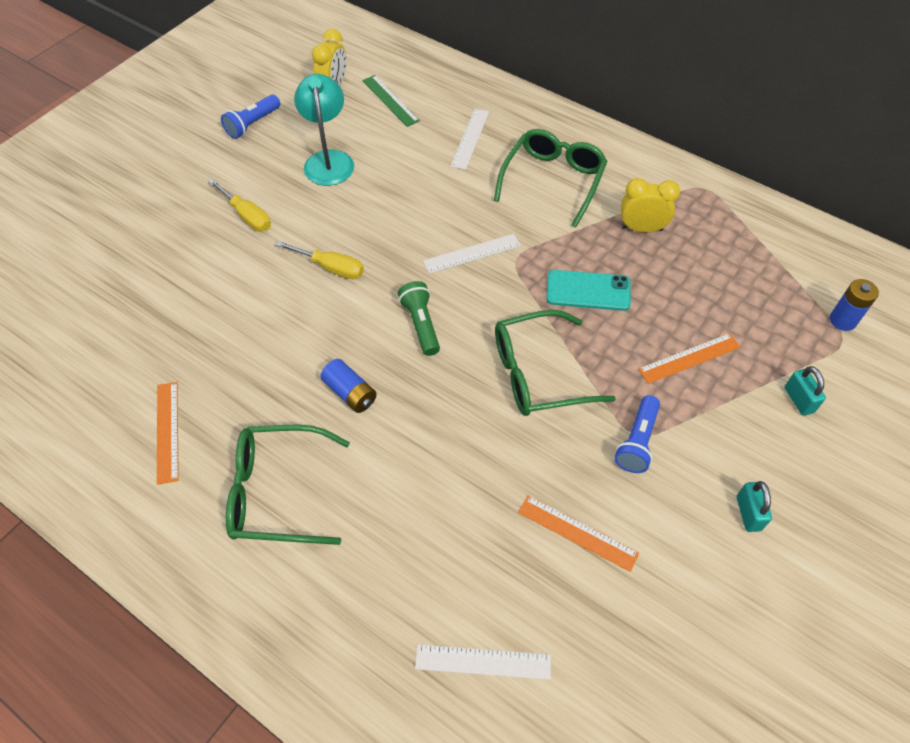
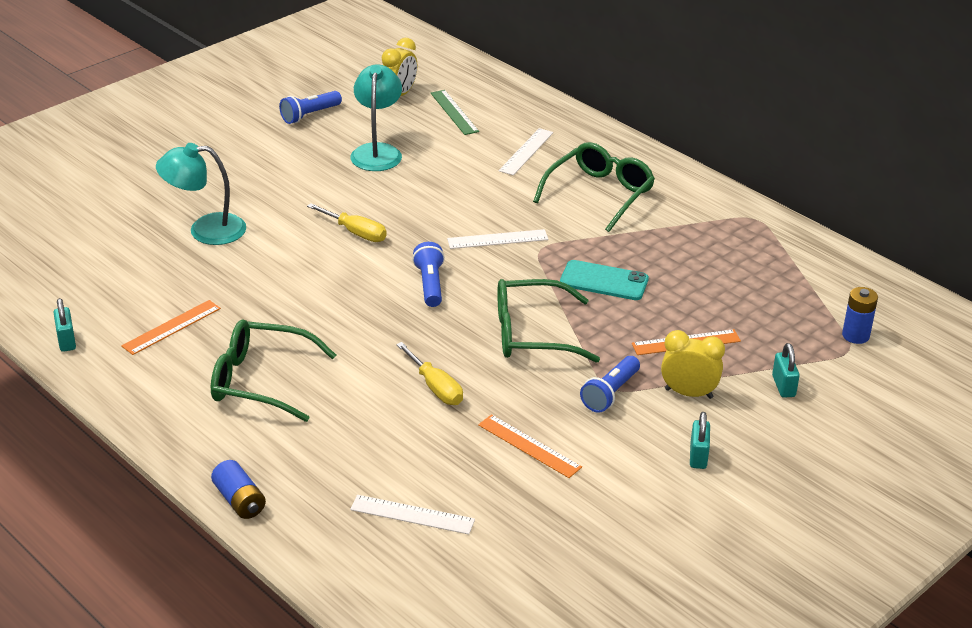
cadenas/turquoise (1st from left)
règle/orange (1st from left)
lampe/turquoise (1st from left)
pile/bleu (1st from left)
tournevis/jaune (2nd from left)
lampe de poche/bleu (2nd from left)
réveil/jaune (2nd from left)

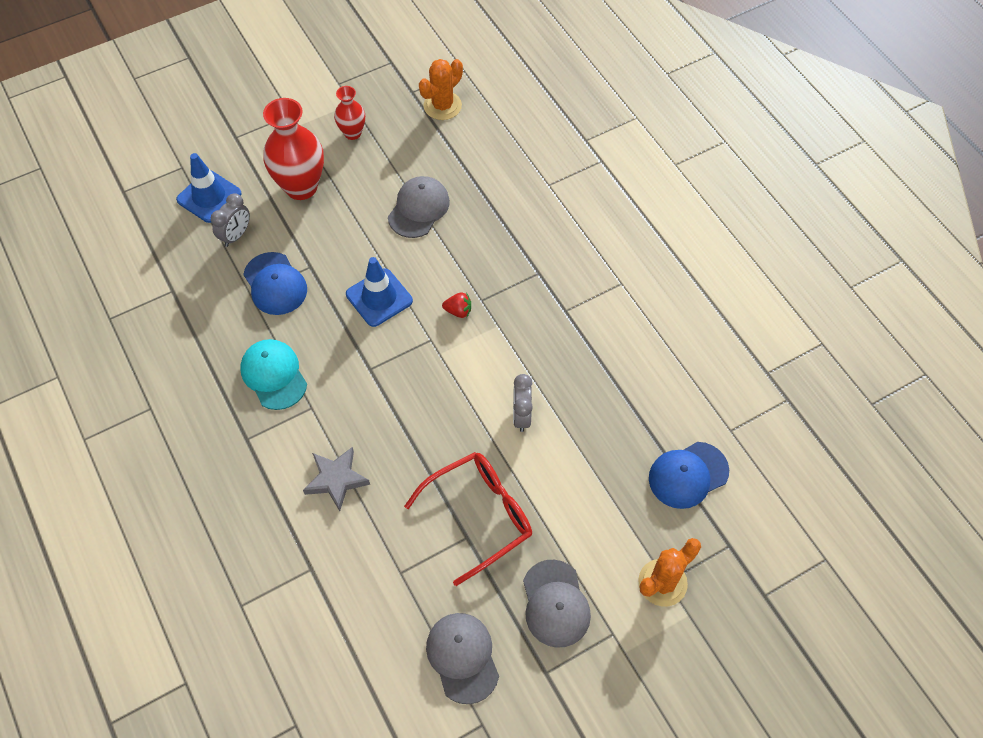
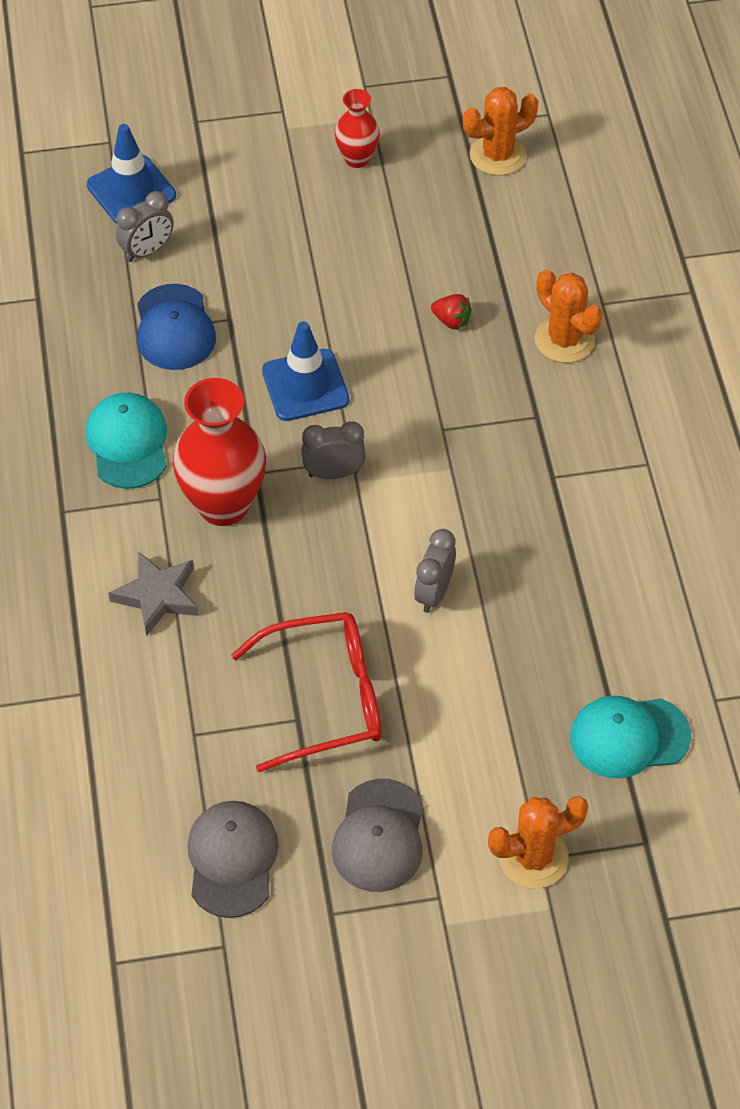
vase/rouge (1st from left)
réveil/gris (2nd from left)
fraise/rouge
cactus/orange (3rd from left)
casquette/turquoise (2nd from left)
casquette/gris (1st from left in the first image)

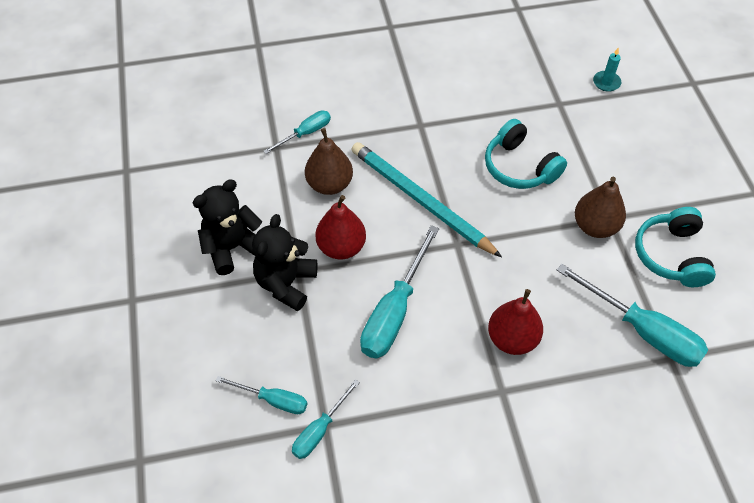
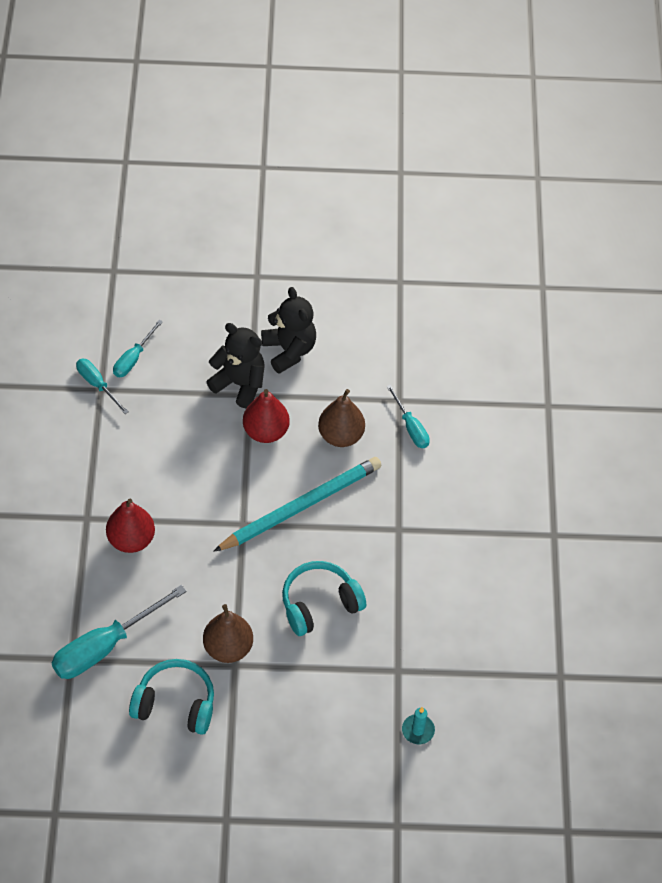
tournevis/turquoise (4th from left in the first image)

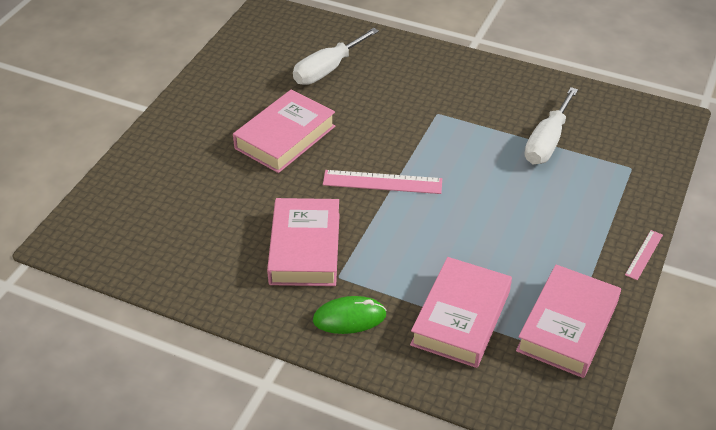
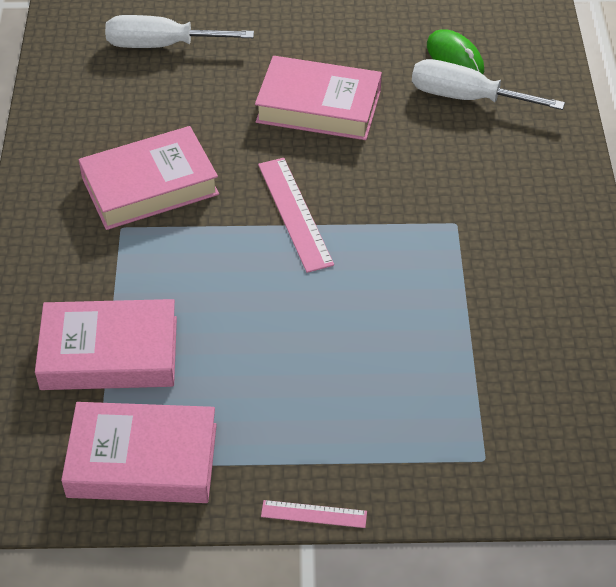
tournevis/blanc (1st from left)
souris/vert

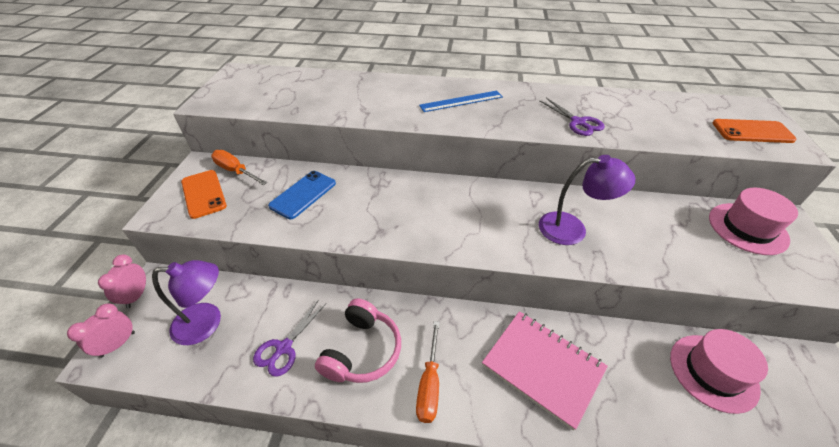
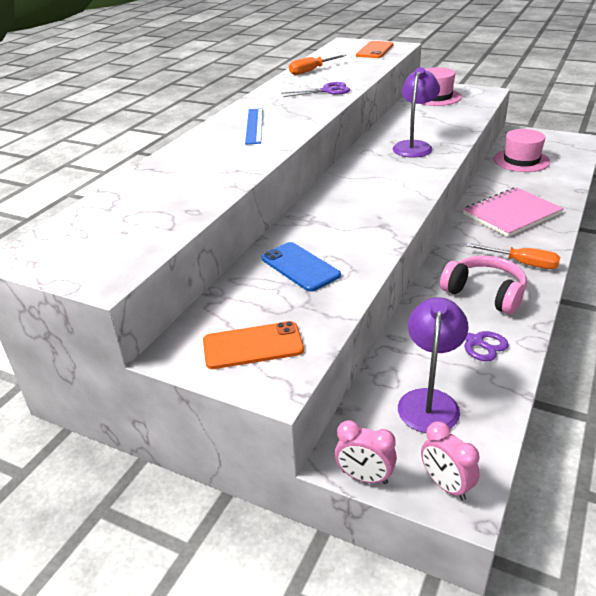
tournevis/orange (1st from left)

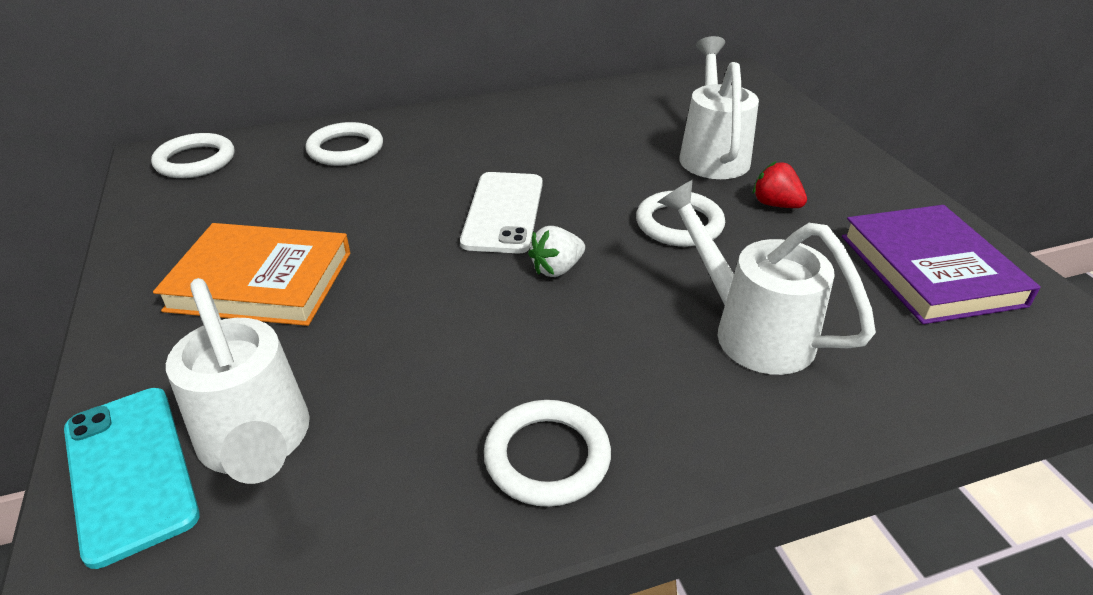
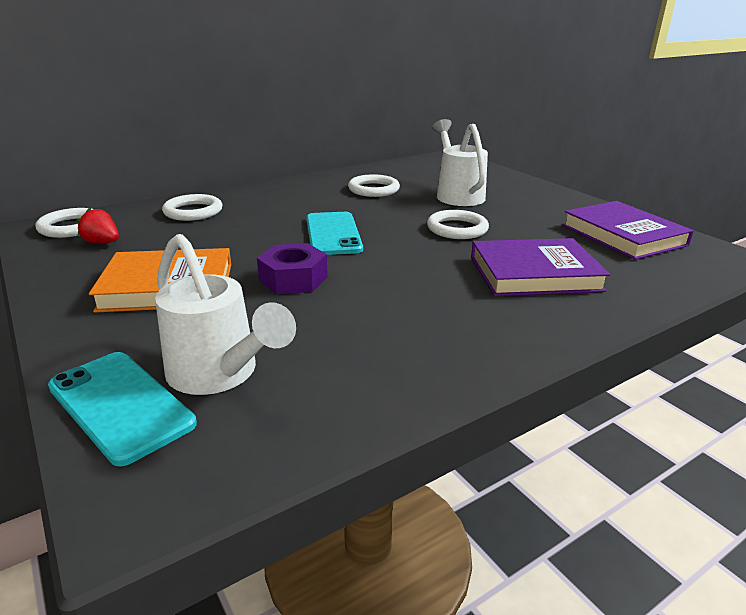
fraise/rouge
écrou/violet
téléphone/turquoise (2nd from left)
anneau/blanc (3rd from left)
livre/violet (1st from left)
fraise/blanc

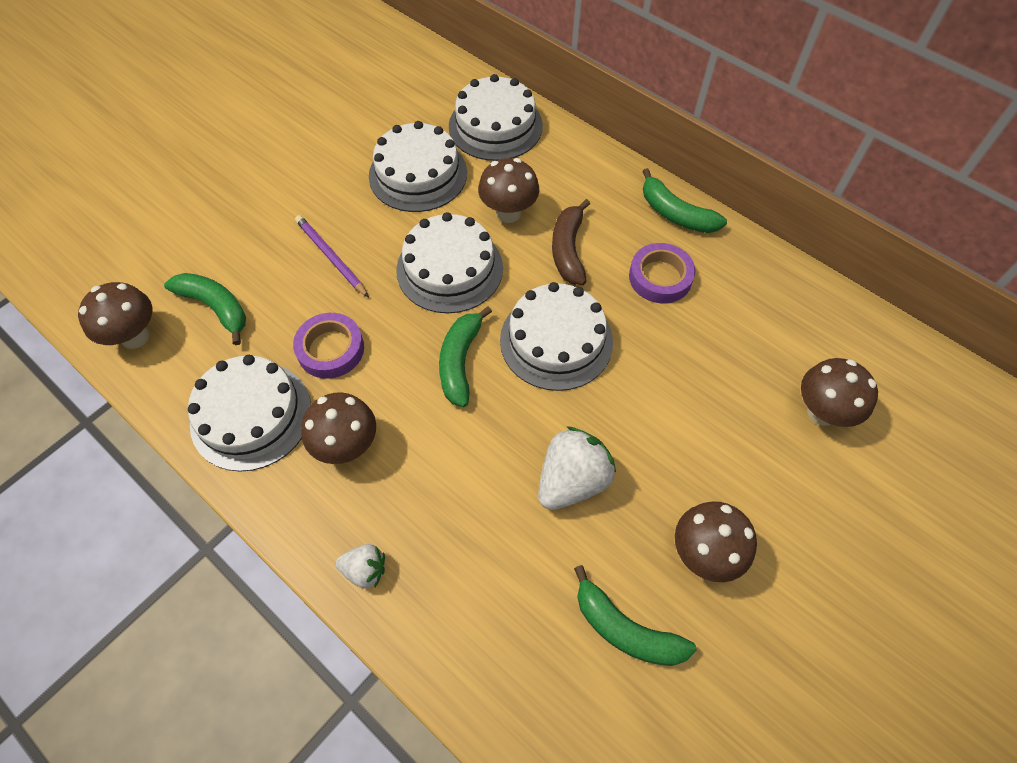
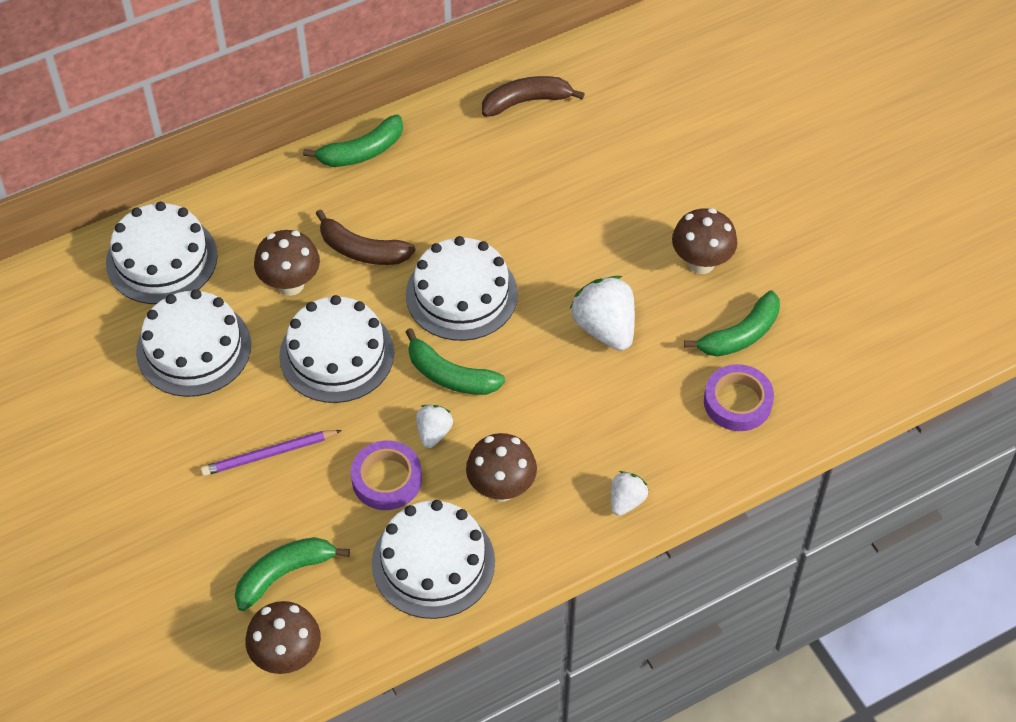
fraise/blanc (1st from left)
banane/marron (2nd from left)
ruban adhésif/violet (2nd from left)
champignon/marron (5th from left in the first image)

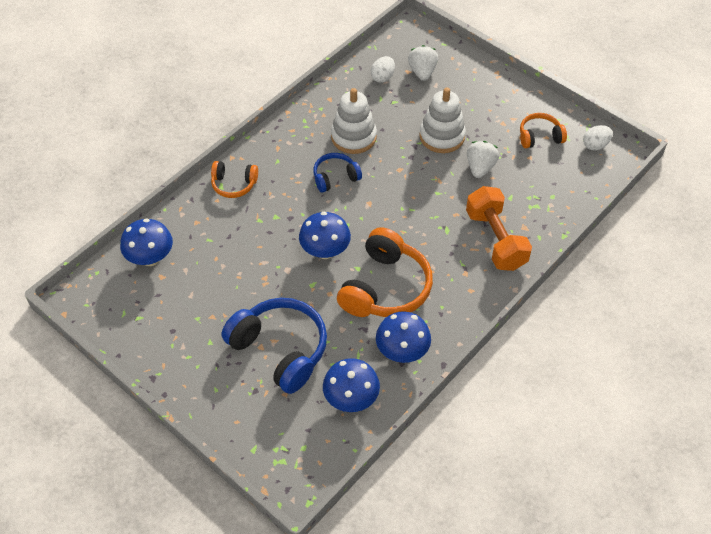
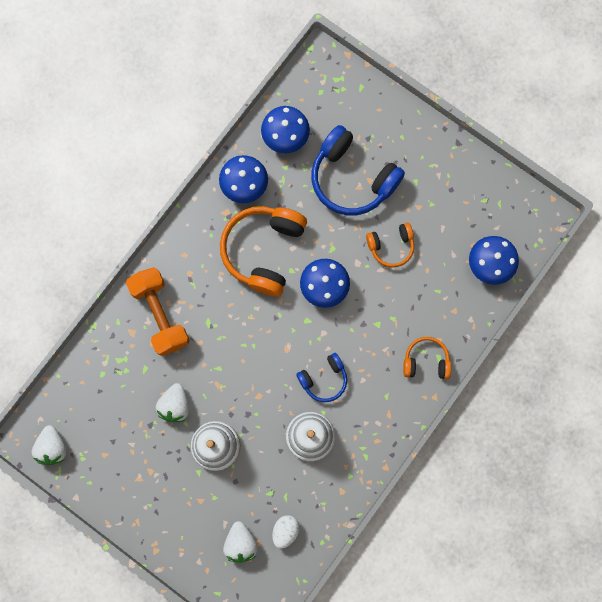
fraise/blanc (1st from left)
casque audio/orange (2nd from left)

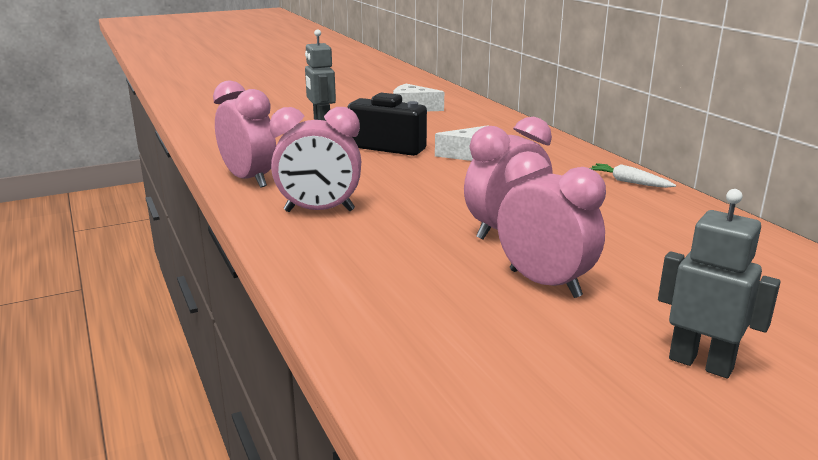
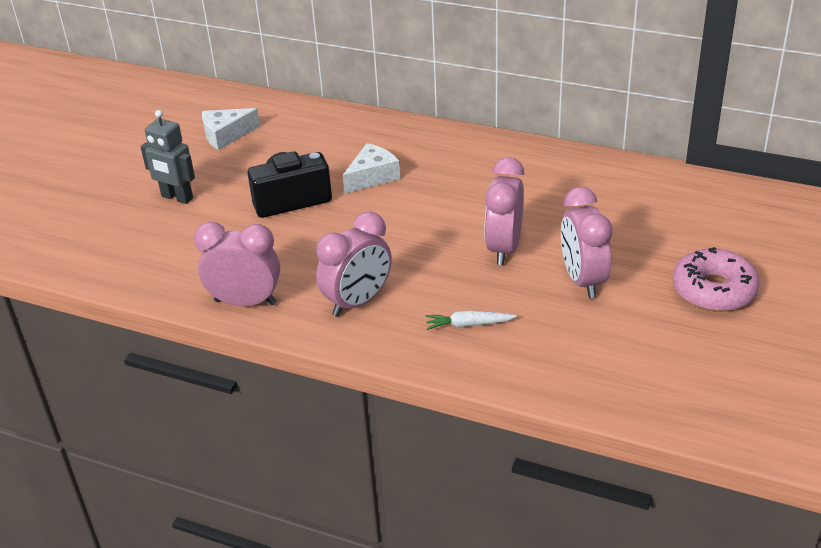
carotte/blanc
réveil/rose (4th from left)
beignet/rose

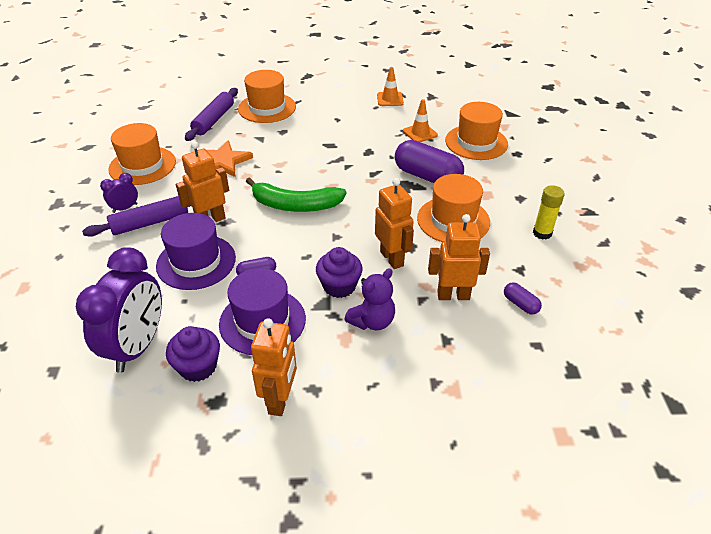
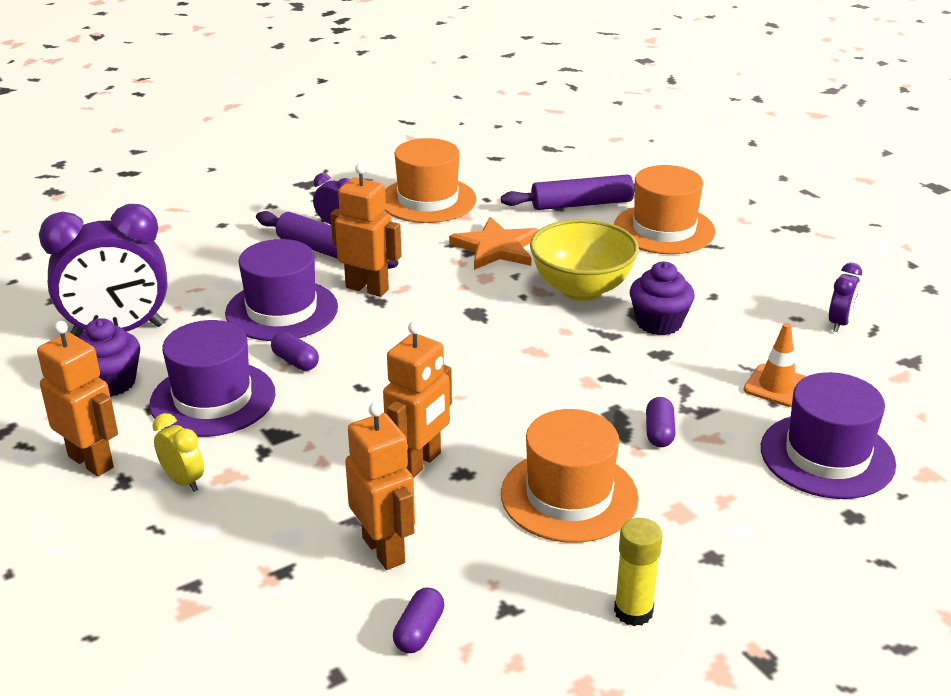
robot/orange (1st from left)
réveil/jaune
bol/jaune
muffin/violet (2nd from left)
gélule/violet (3rd from left)
chapeau/violet (3rd from left)
réveil/violet (3rd from left)
banane/vert
ours en peluche/violet

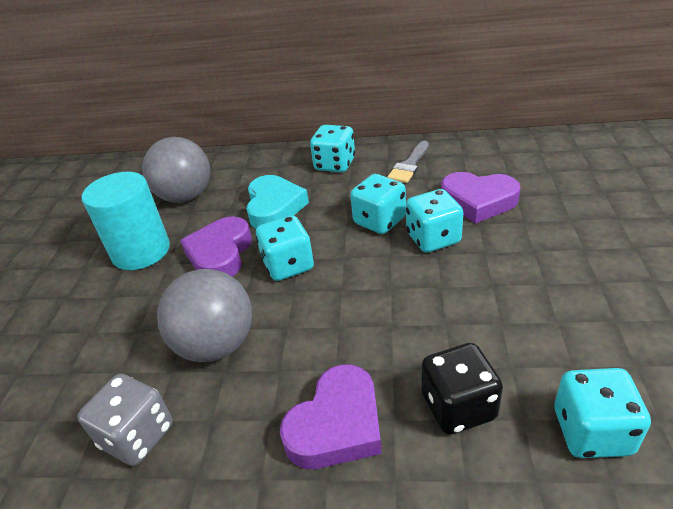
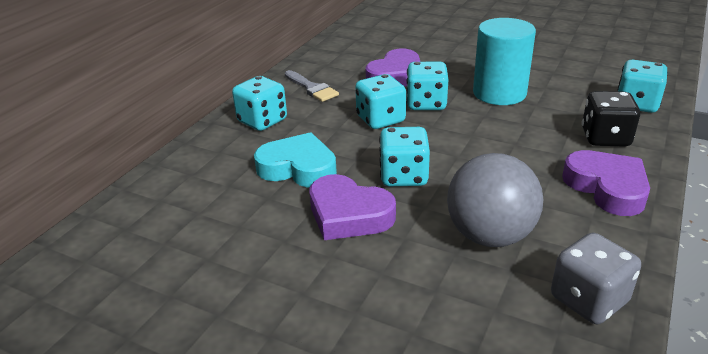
cylindre/turquoise
balle/gris (1st from left in the first image)

